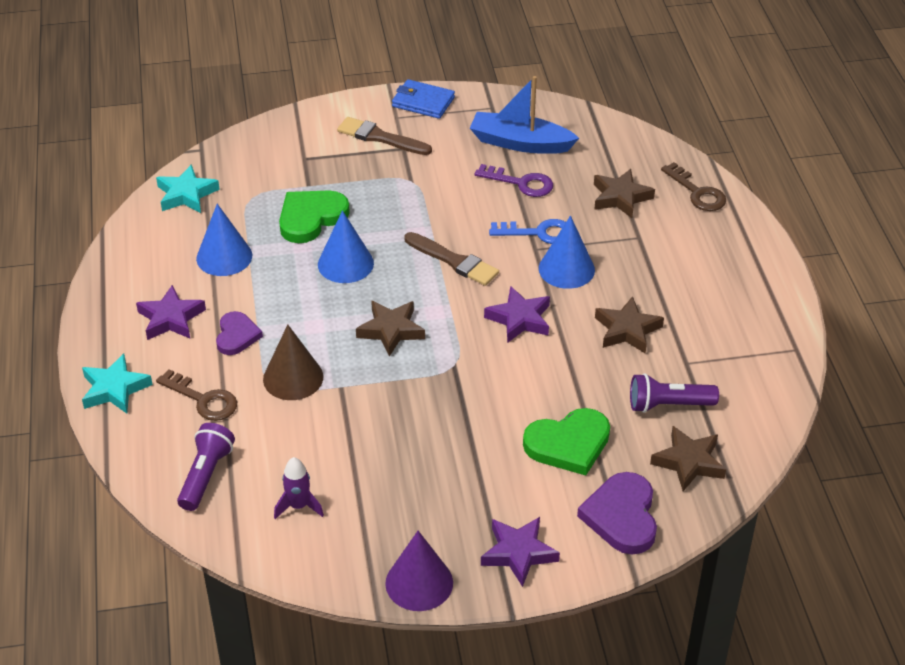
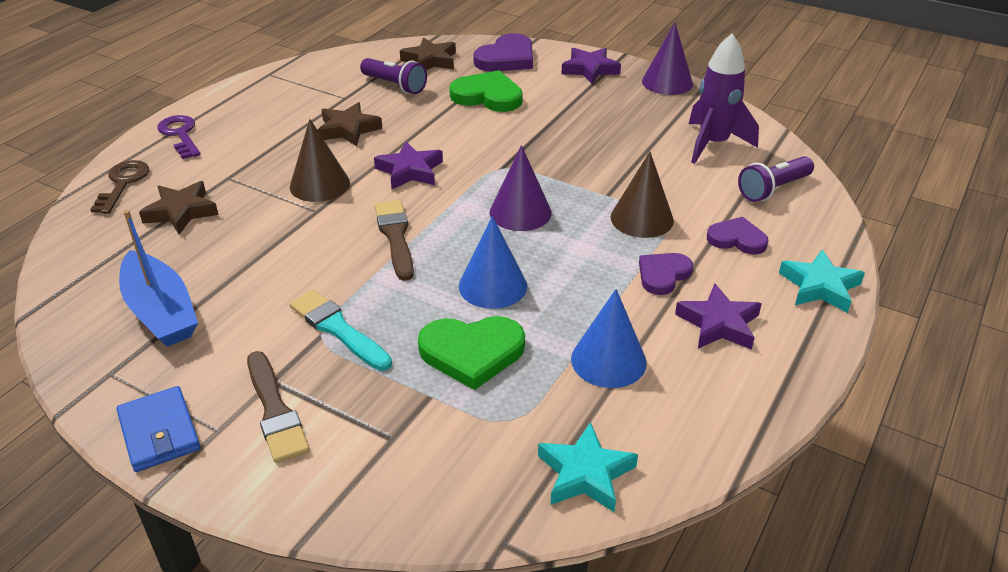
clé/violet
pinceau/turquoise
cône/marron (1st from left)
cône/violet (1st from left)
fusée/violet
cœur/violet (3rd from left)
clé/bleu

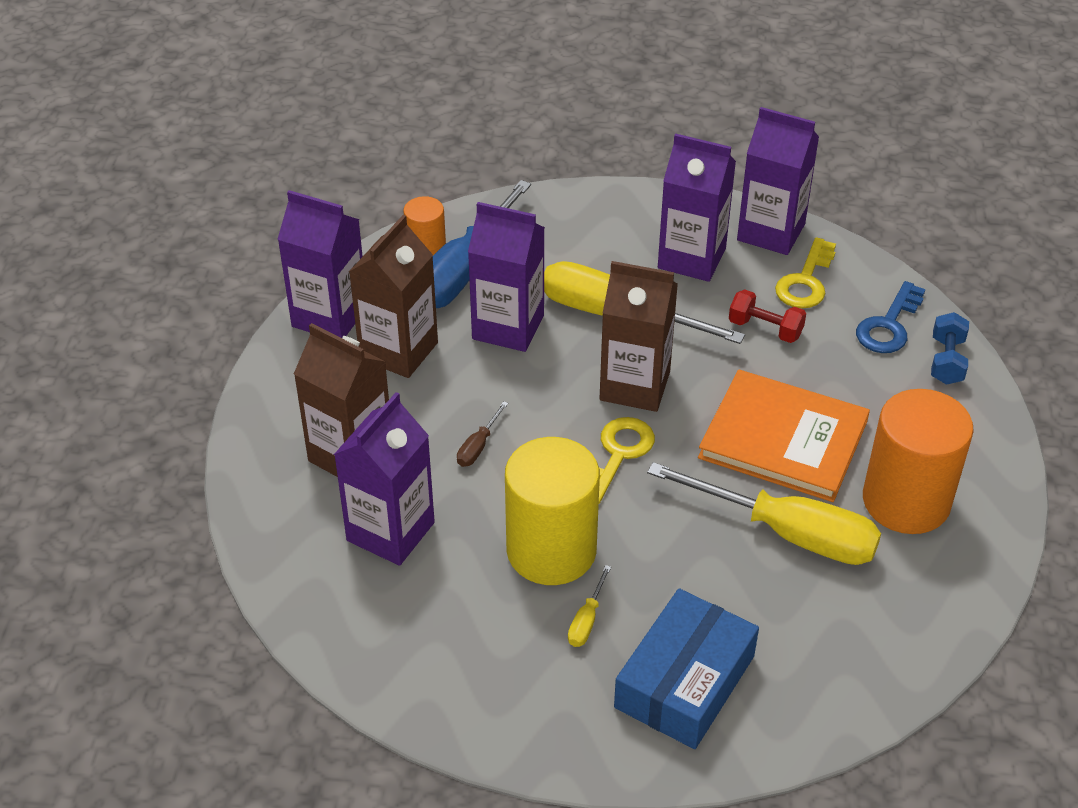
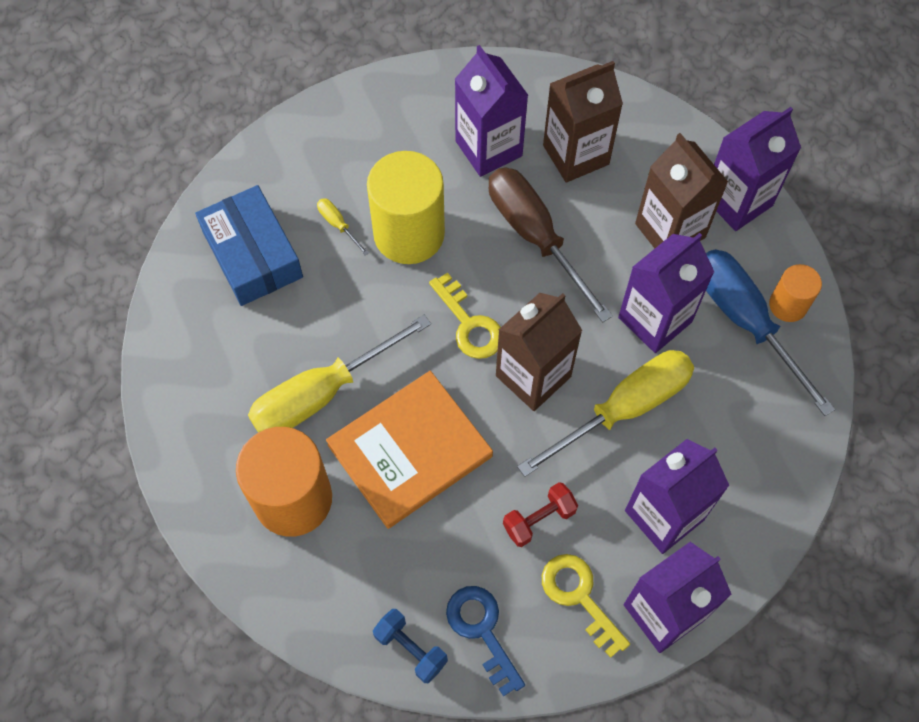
tournevis/marron

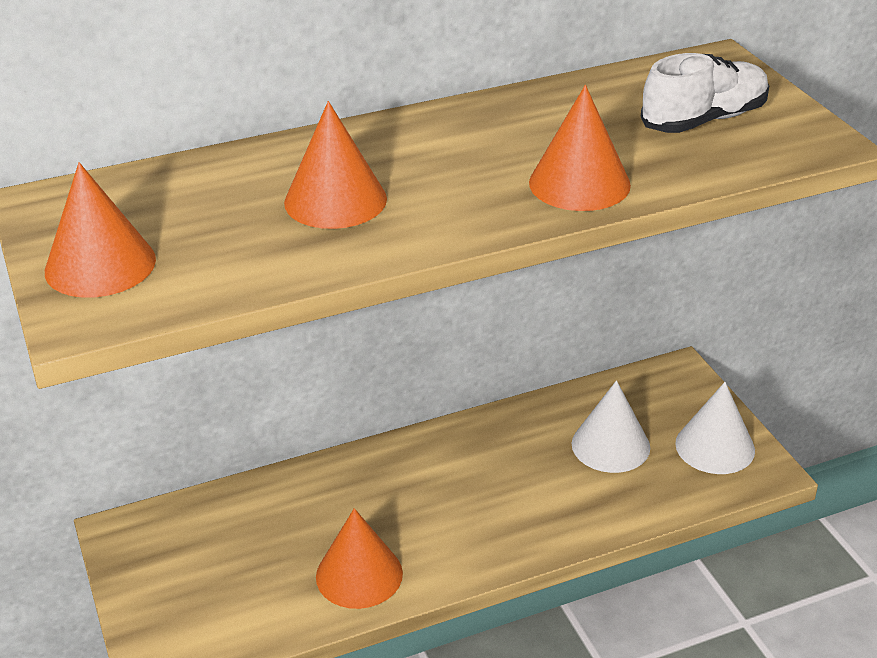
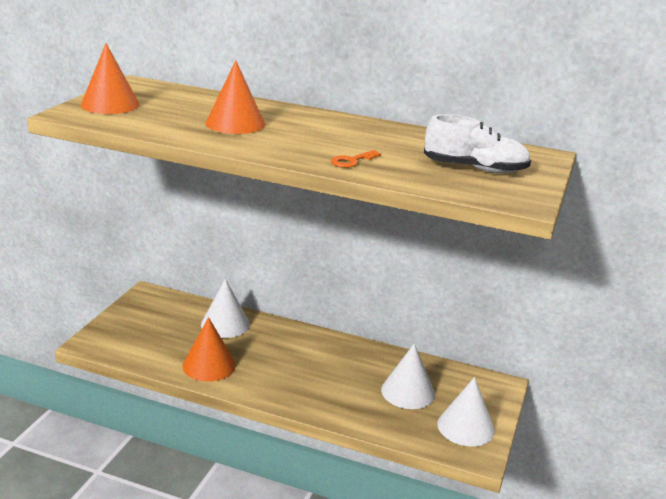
cône/blanc (1st from left)
clé/orange

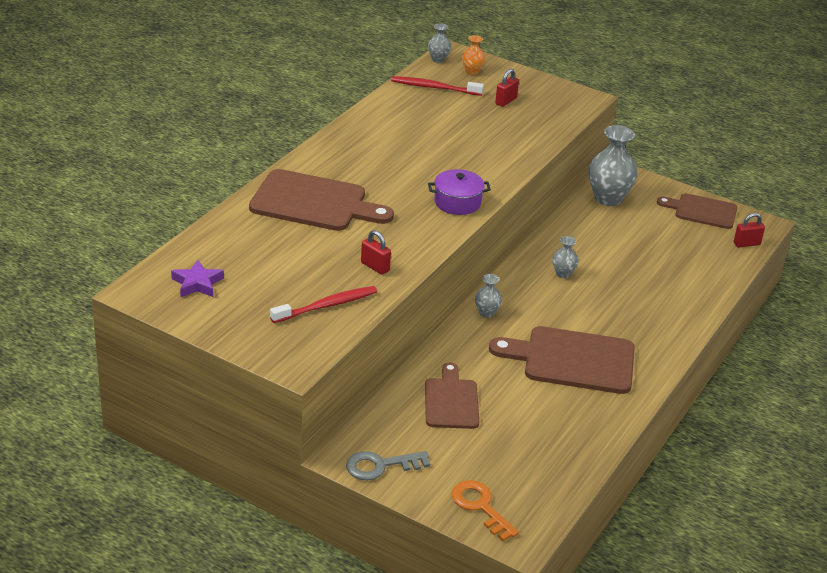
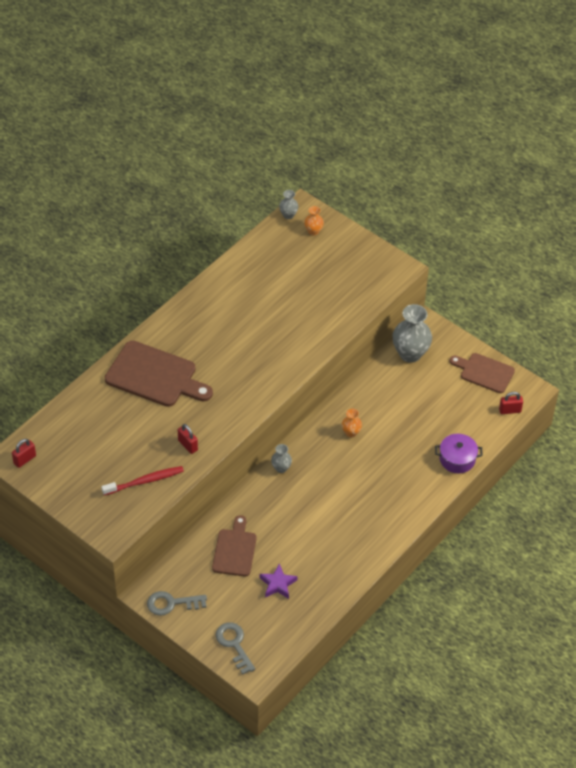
cadenas/rouge (1st from left)
clé/gris (2nd from left)
étoile/violet
vase/orange (2nd from left)
marmite/violet
brosse à dents/rouge (2nd from left in the first image)
planche à découper/marron (3rd from left in the first image)

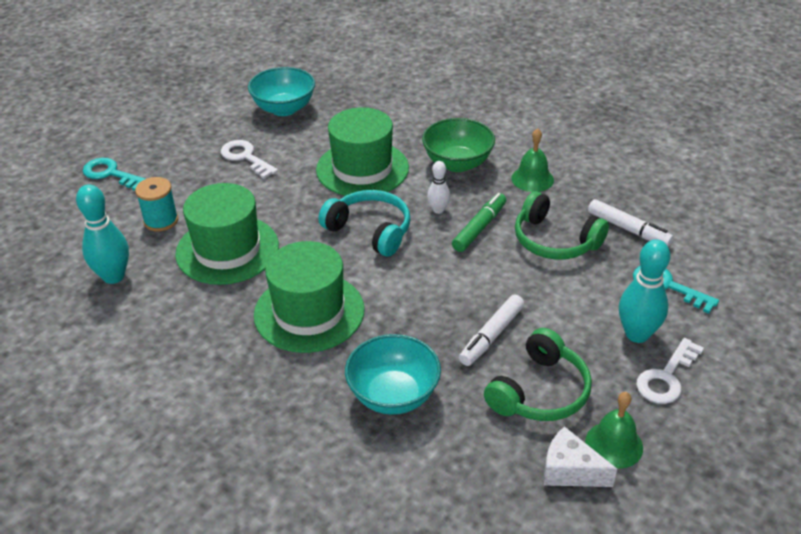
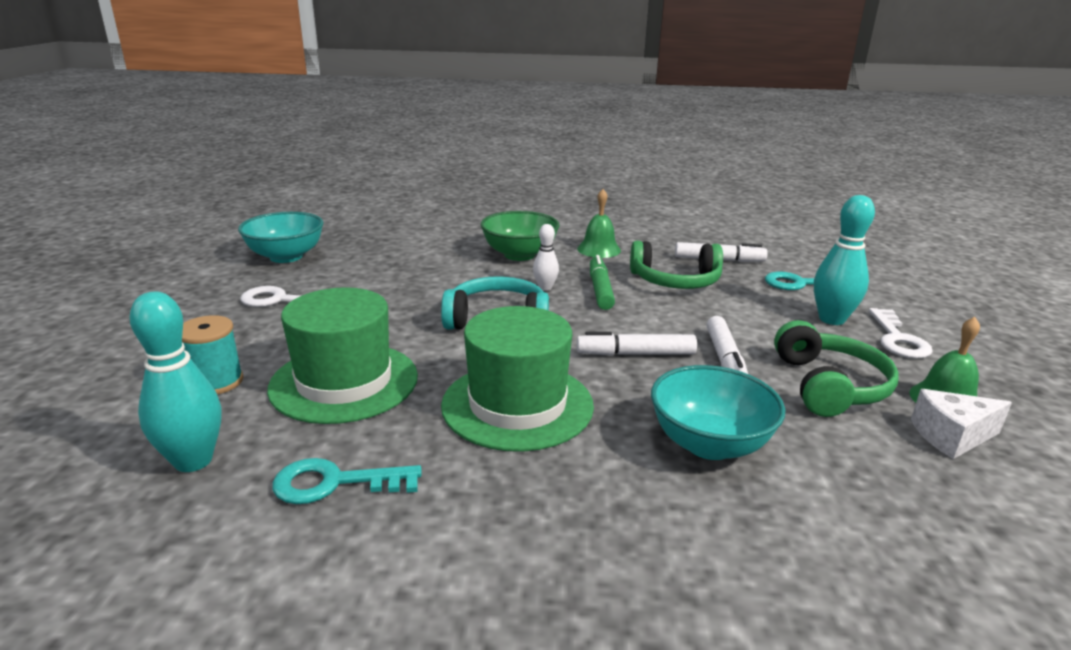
clé/turquoise (1st from left)
feutre/blanc (1st from left)
chapeau/vert (3rd from left in the first image)

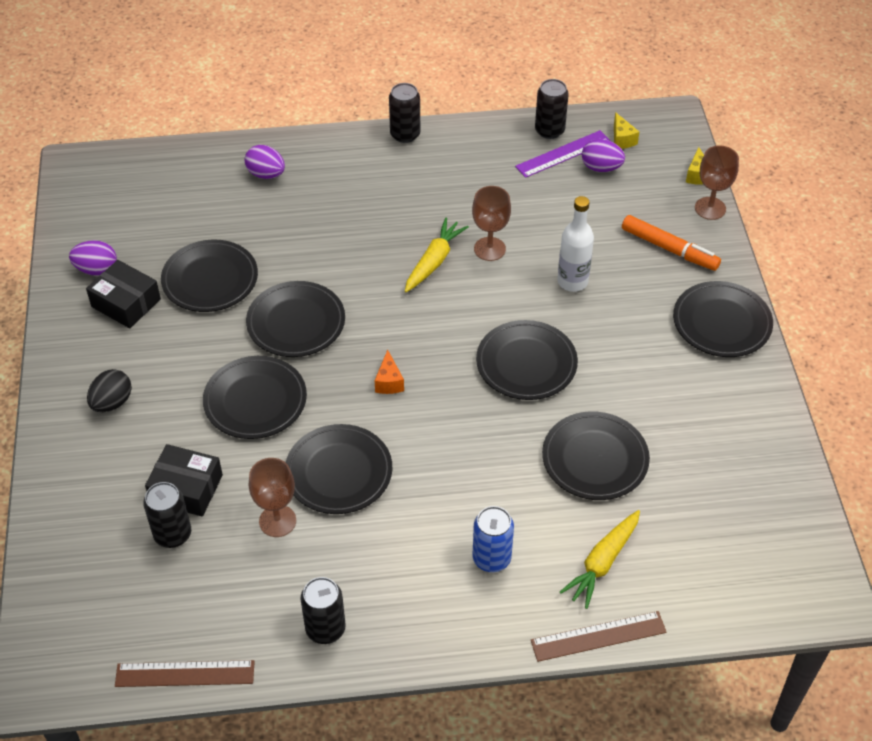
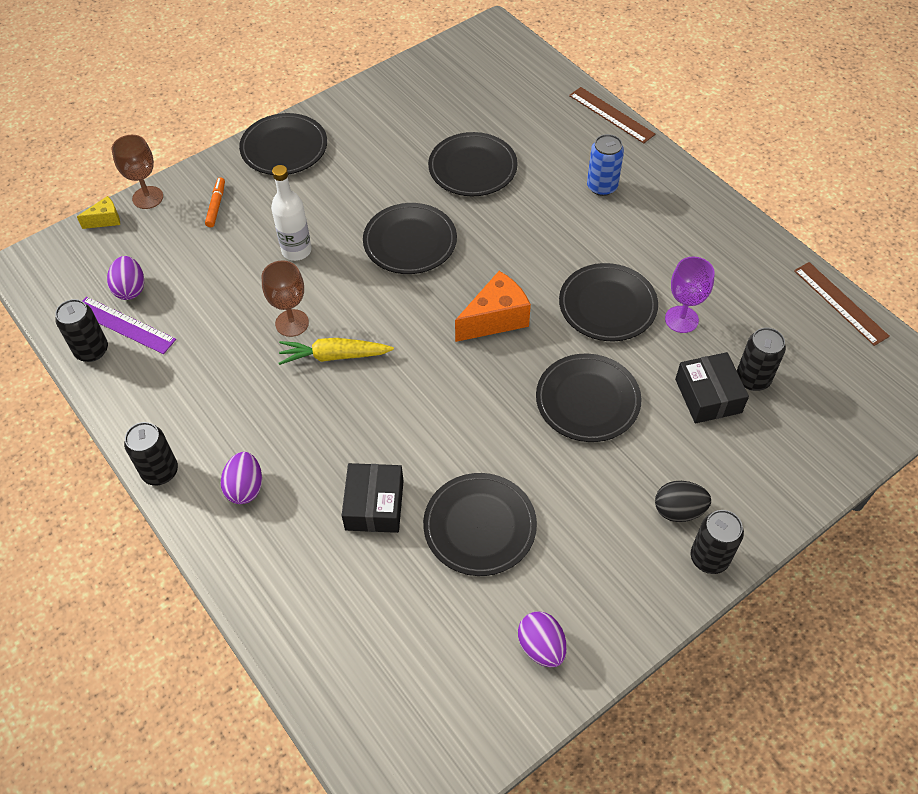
feutre/orange
œuf/violet (2nd from left)
boîte/noir (1st from left)
fromage/orange
verre à pied/violet
canette/noir (3rd from left)
assiette/noir (3rd from left in the first image)
carotte/jaune (2nd from left in the first image)
fromage/jaune (1st from left in the first image)

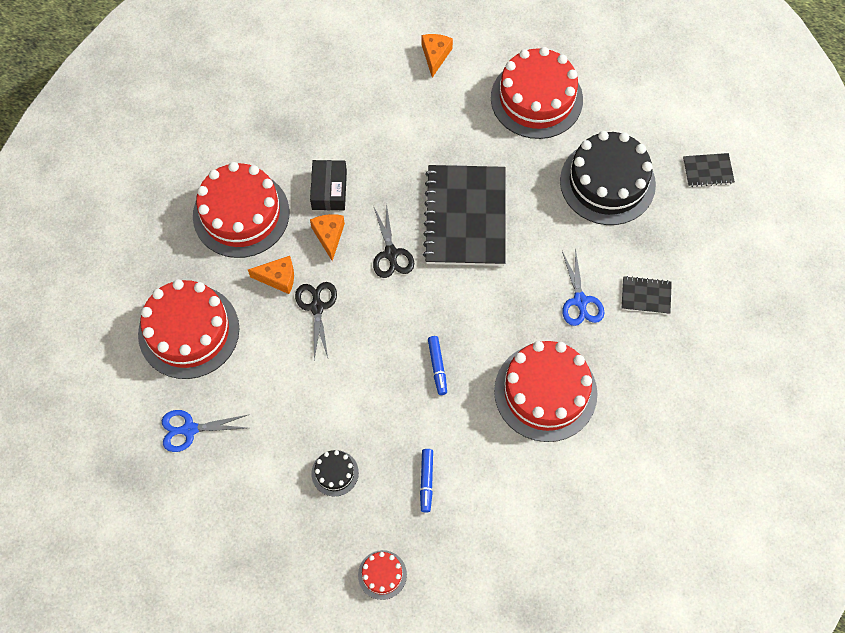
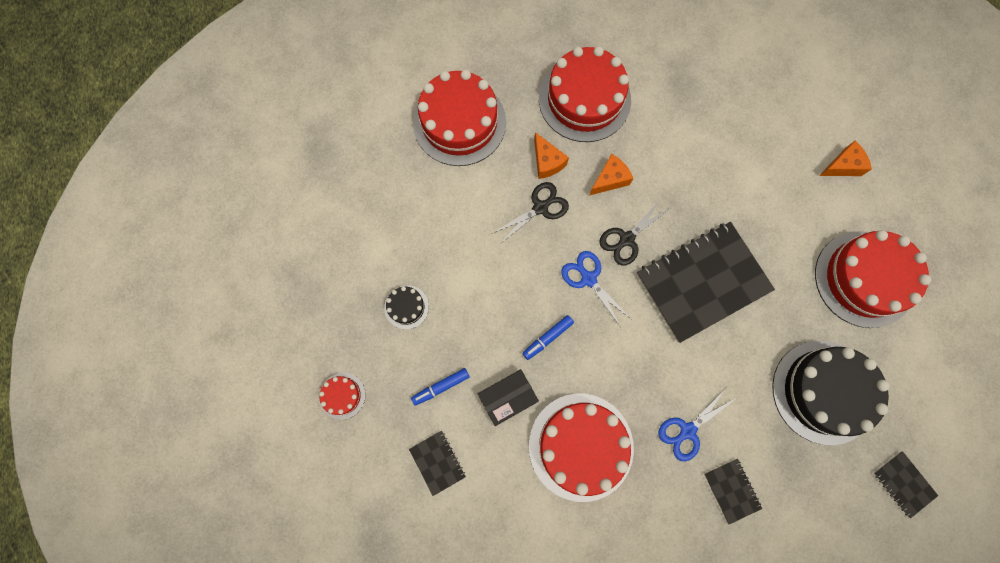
carnet/noir (1st from left)
boîte/noir
ciseaux/bleu (1st from left)

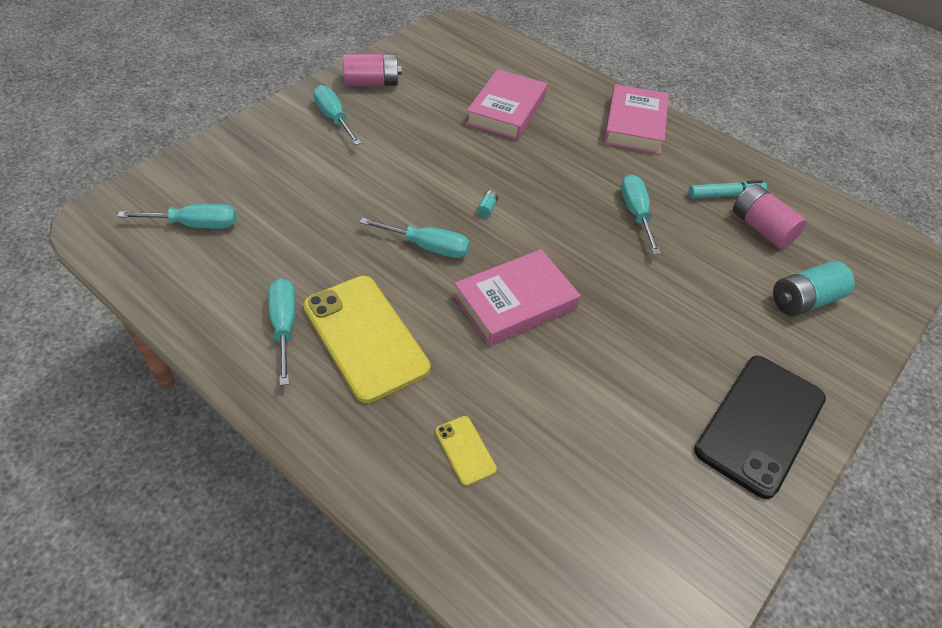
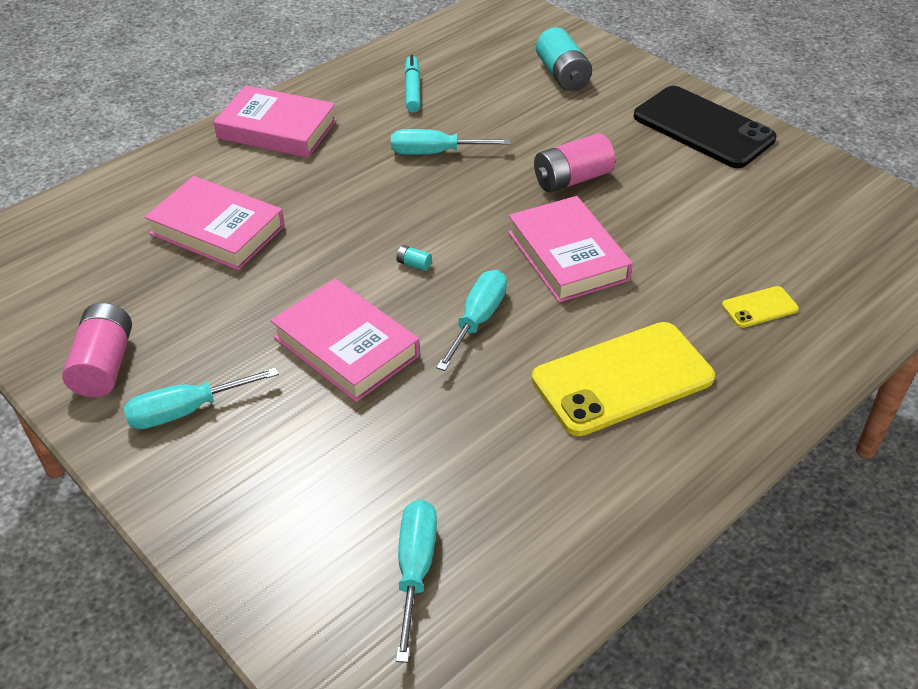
livre/rose (3rd from left)
pile/rose (2nd from left)
tournevis/turquoise (2nd from left in the first image)

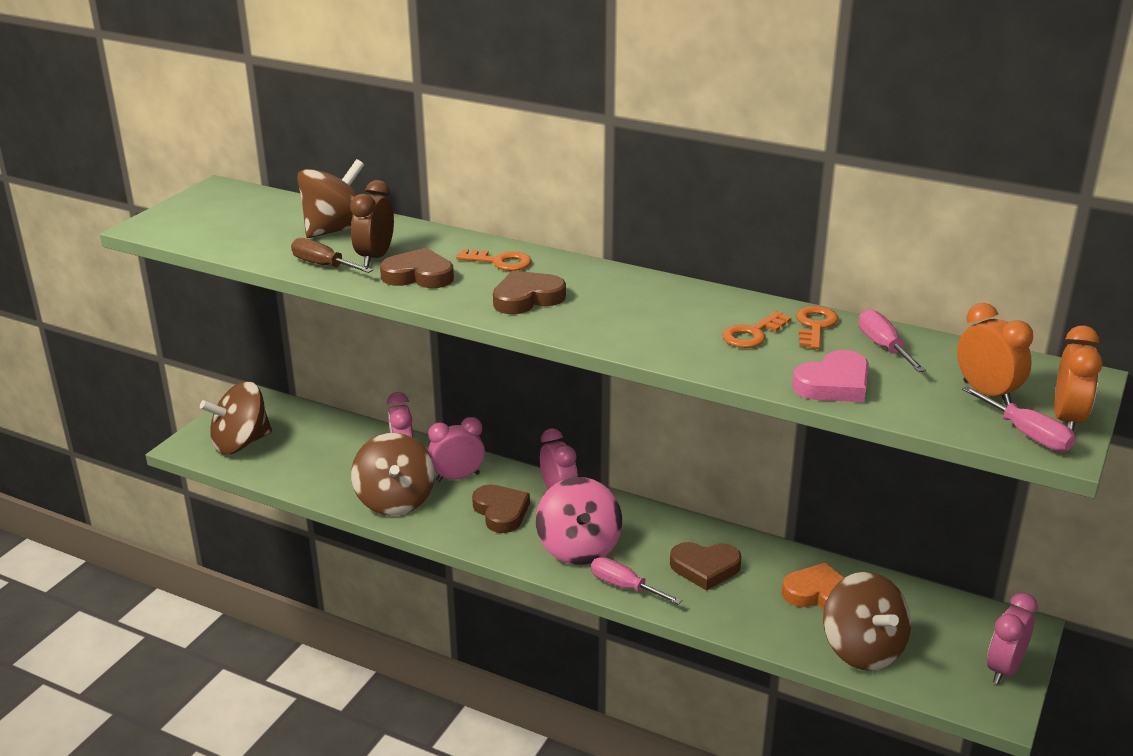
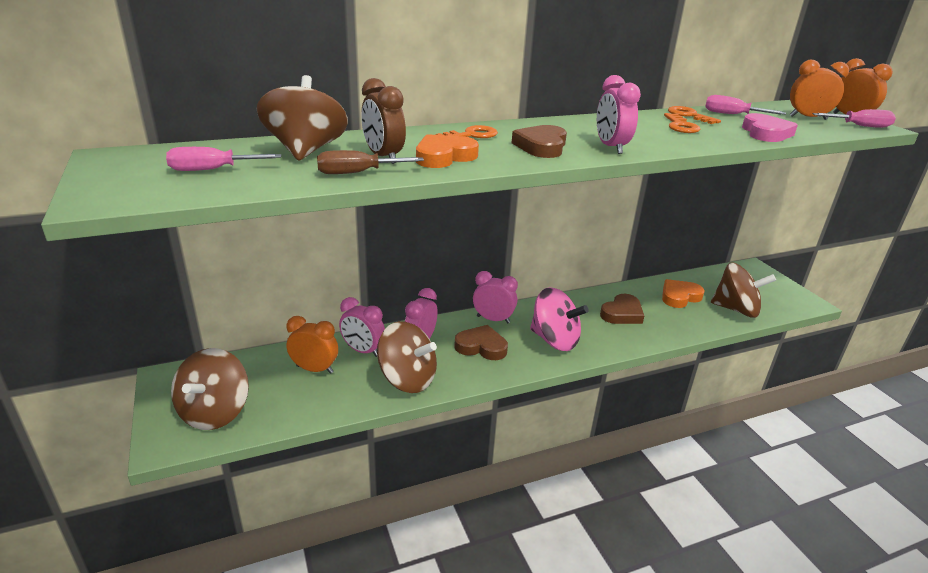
tournevis/rose (1st from left)
réveil/orange (1st from left)
cœur/orange (1st from left)
réveil/rose (4th from left)

